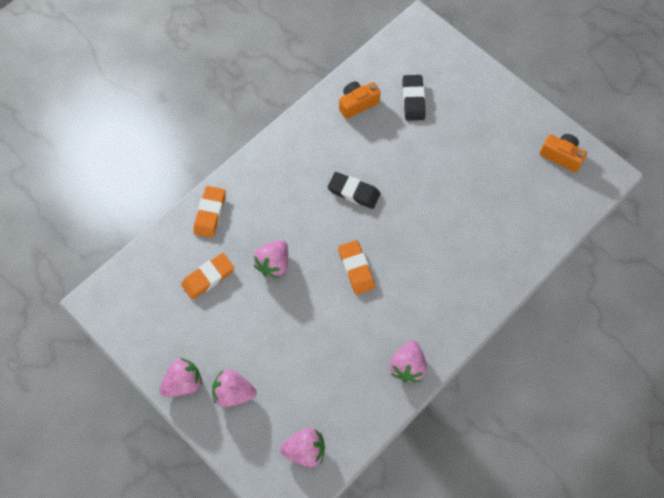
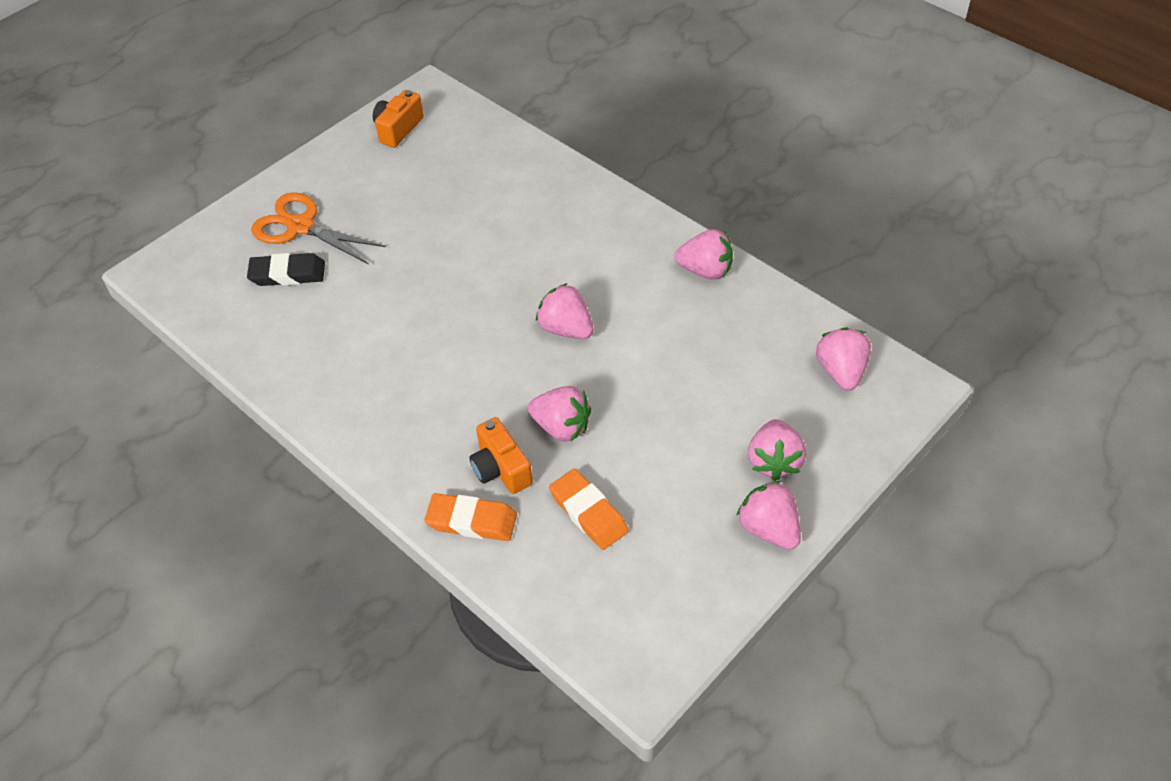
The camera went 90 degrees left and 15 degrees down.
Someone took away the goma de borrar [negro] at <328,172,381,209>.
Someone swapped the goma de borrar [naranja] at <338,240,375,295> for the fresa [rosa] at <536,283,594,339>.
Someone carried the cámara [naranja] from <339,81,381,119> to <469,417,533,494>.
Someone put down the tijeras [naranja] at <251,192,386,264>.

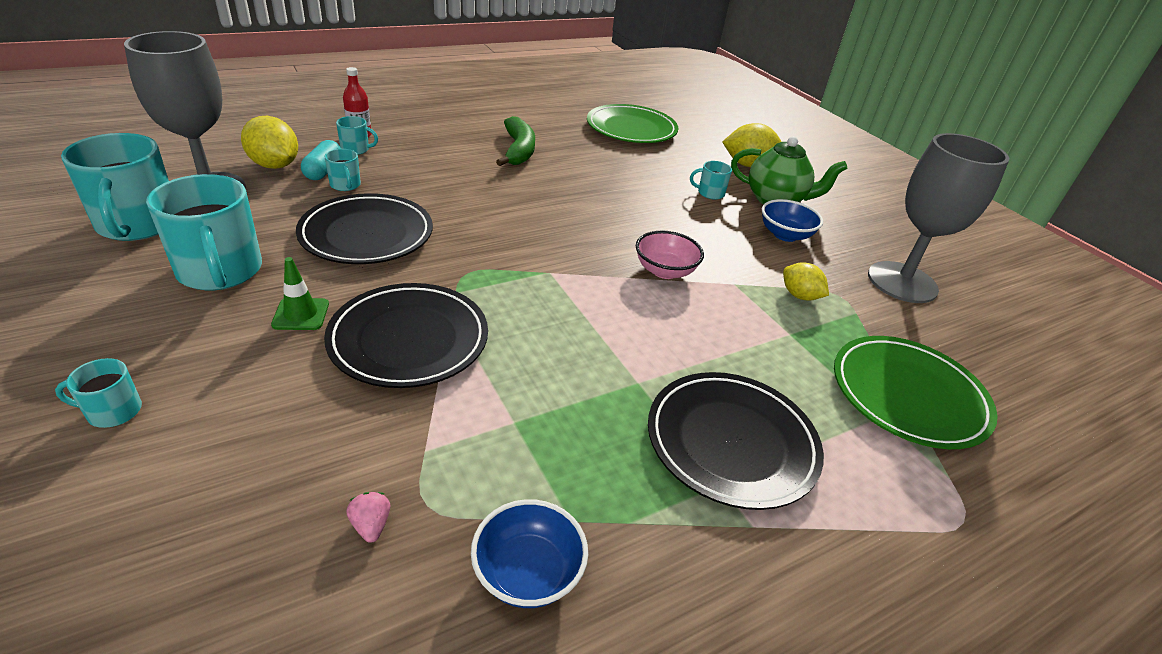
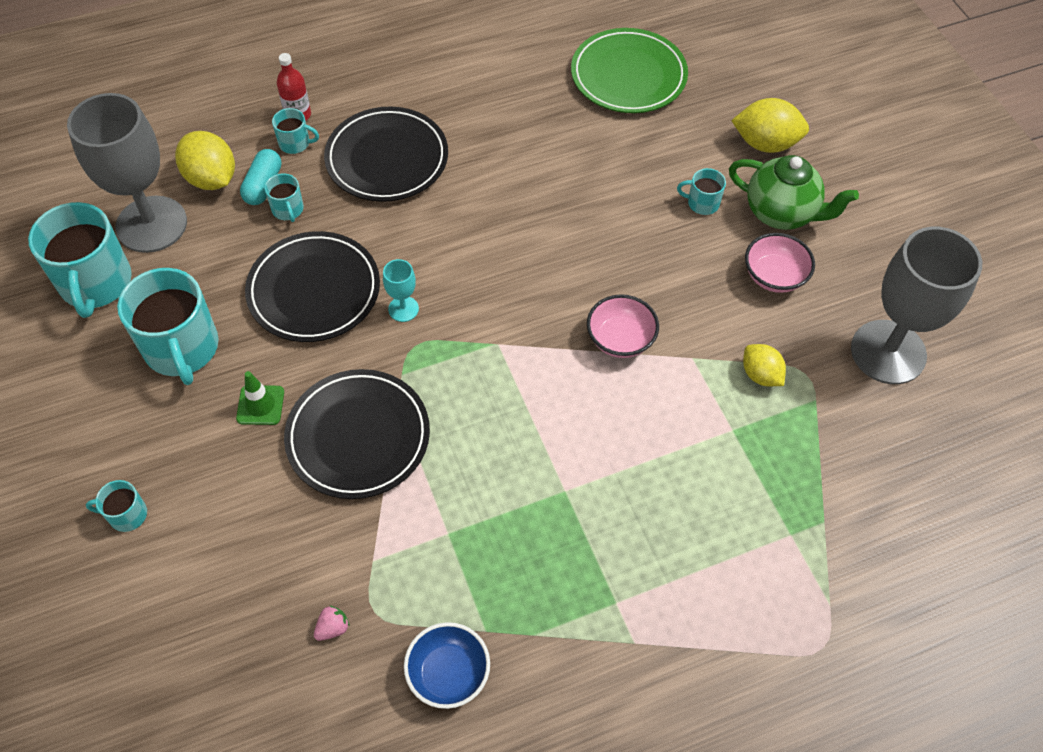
The camera went 10 degrees right and 20 degrees up.
Someone rotated the fresa [rosa] at <346,492,390,543> by 60 degrees clockwise.
Someone took away the plátano [verde] at <496,116,535,166>.
Someone carried the plato [negro] from <648,372,824,510> to <324,107,448,202>.
Someone repainted the cuenco [azul] at <762,199,823,242>, which became the cuenco [rosa] at <745,233,815,293>.
Someone took away the plato [verde] at <834,336,998,449>.
Someone put down the copa [turquesa] at <383,259,419,322>.

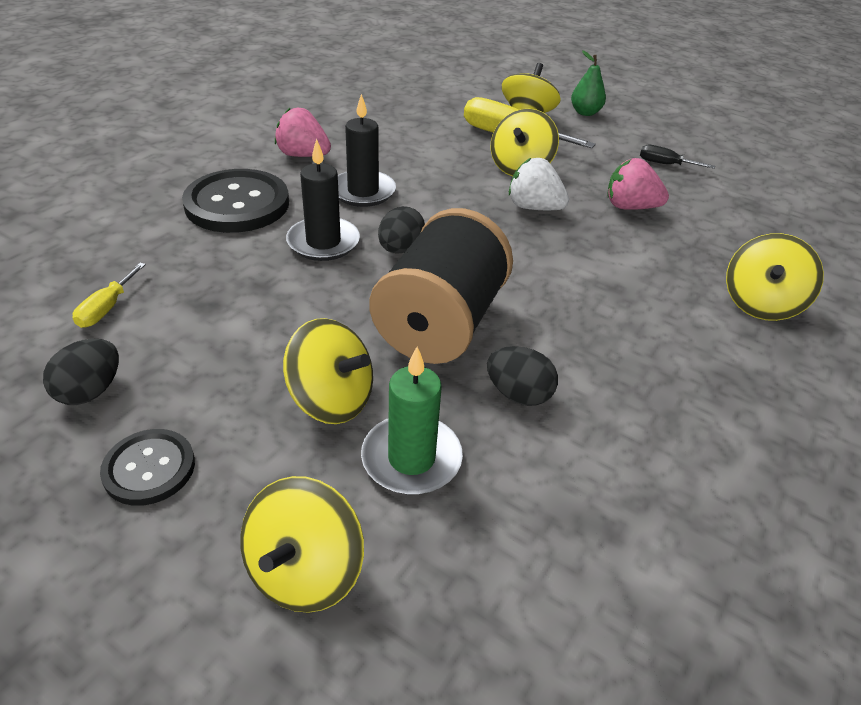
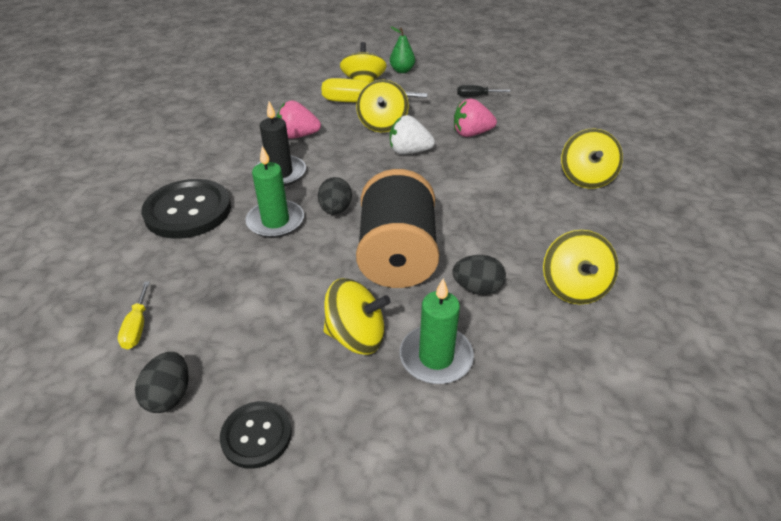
The camera went 20 degrees left and 0 degrees up.
Someone carried the peonza [amarillo] from <240,476,364,613> to <543,230,618,305>.
Someone carried the fresa [rosa] from <275,108,331,157> to <276,100,321,139>.
Someone repainted the vela [negro] at <286,139,360,261>, which became the vela [verde] at <245,146,304,238>.

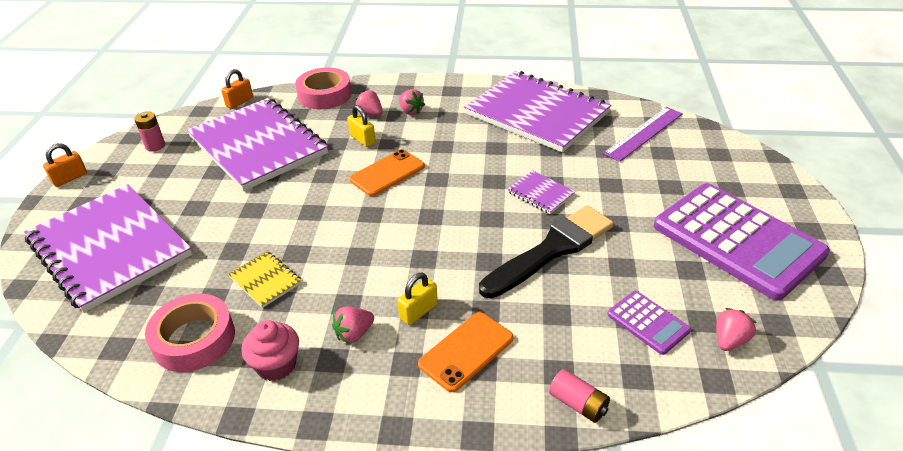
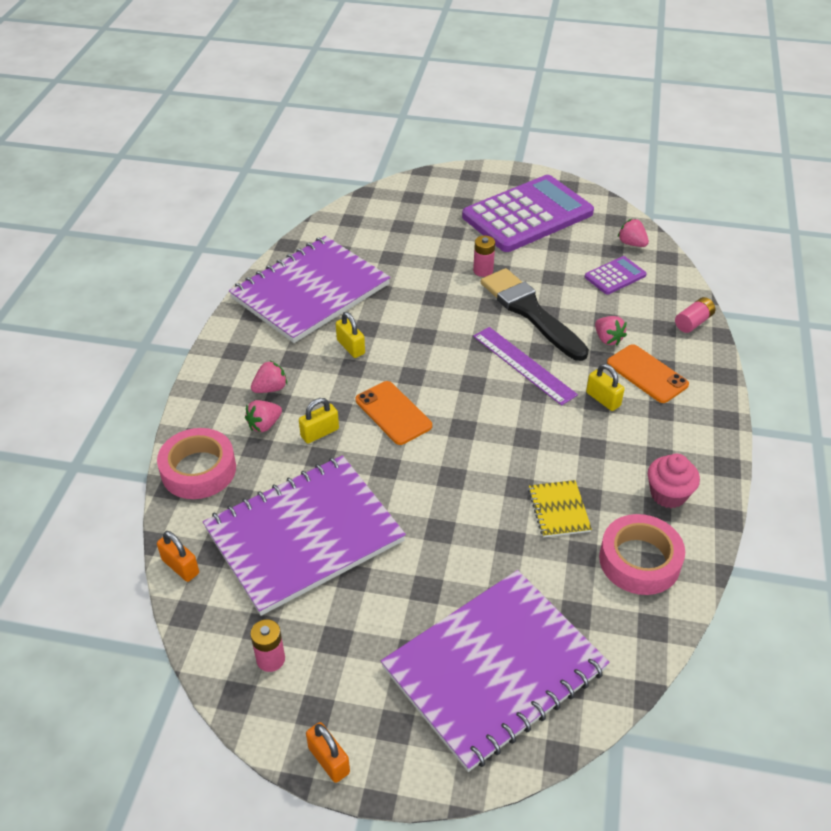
The camera went 85 degrees left and 5 degrees up.
Someone rotated the cuaderno [amarillo] at <228,251,302,308> by 60 degrees counterclockwise.
Someone carried the fresa [rosa] from <332,306,374,343> to <595,316,627,346>.
Someone took away the cuaderno [morado] at <507,170,575,214>.
Someone carried the regla [morado] from <603,107,683,162> to <473,327,578,406>.
Someone put down the candado [amarillo] at <336,312,365,358>.
Someone put down the pila [rosa] at <473,236,495,277>.

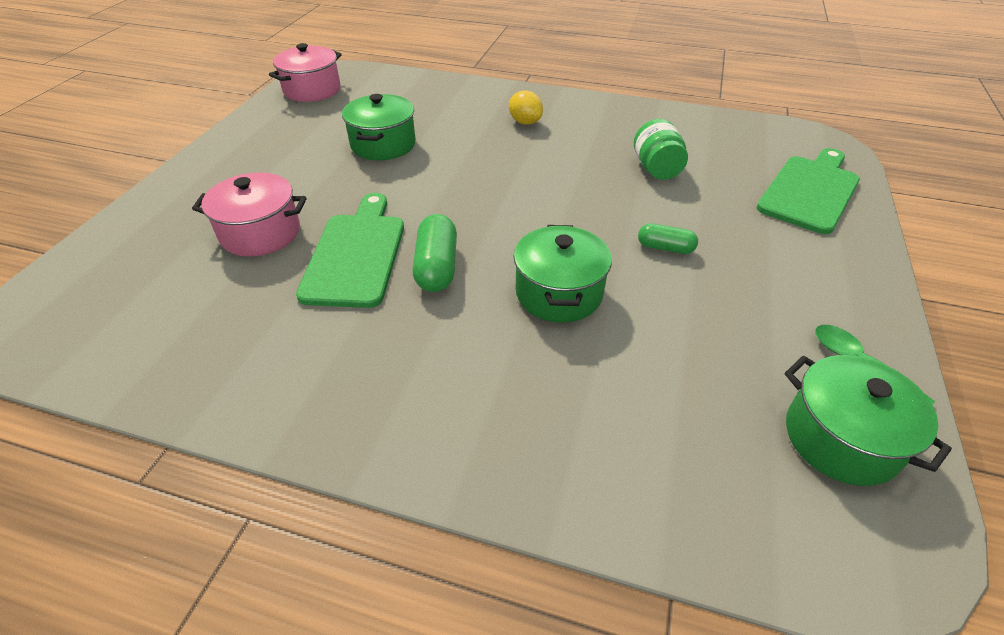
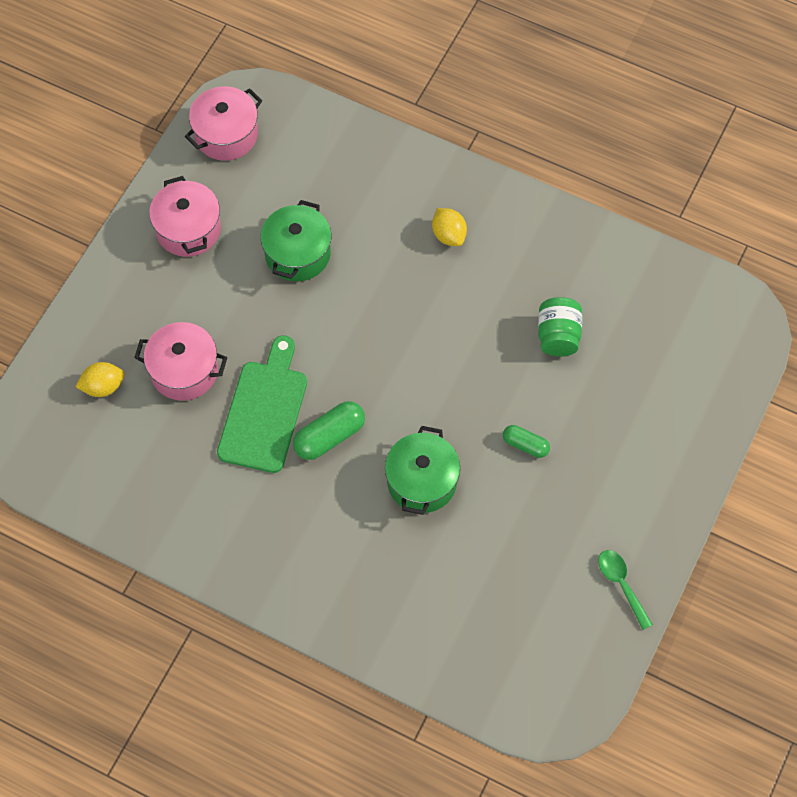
The camera went 10 degrees right and 20 degrees up.
Someone rotated the cápsula [verde] at <412,214,457,292> by 45 degrees clockwise.
Someone took away the tabla de cortar [verde] at <757,148,860,234>.
Someone took away the olla [verde] at <785,355,952,486>.
Someone put down the limón [amarillo] at <75,362,125,397>.
Someone put down the olla [rosa] at <149,176,221,257>.

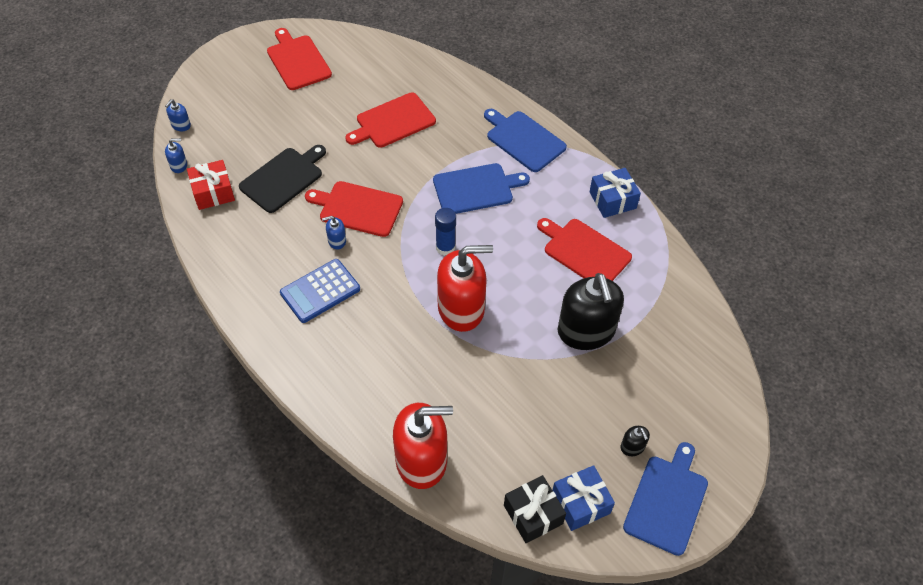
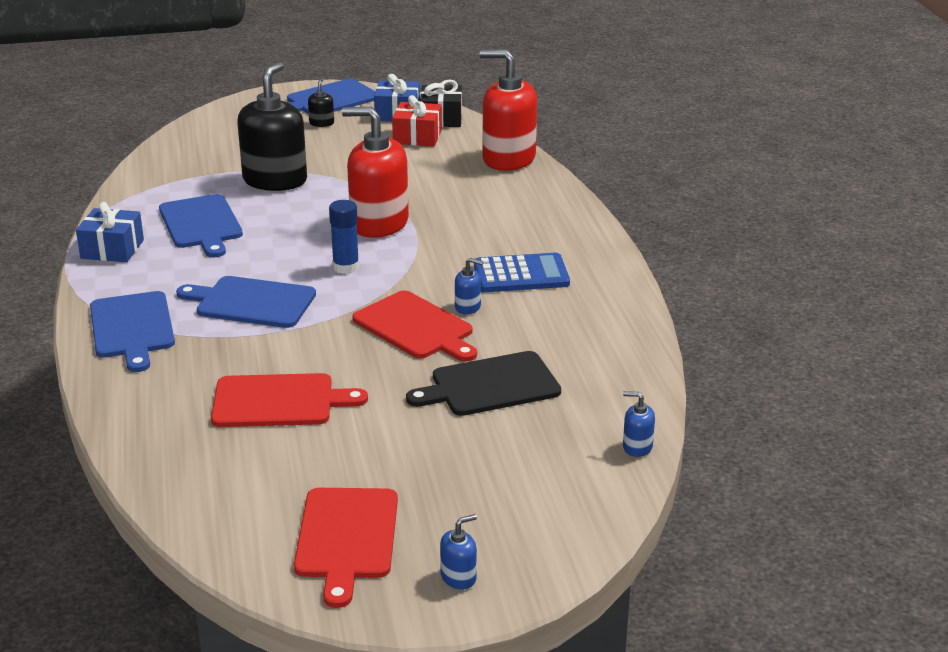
The camera went 150 degrees left and 25 degrees down.
Someone carried the dispensador de jabón [azul] from <165,99,191,131> to <440,514,477,590>.
Someone carried the regalo [rojo] from <187,160,235,210> to <392,95,442,147>.
Someone repainted the tabla de cortar [rojo] at <537,218,632,281>, which became the tabla de cortar [azul] at <159,194,243,258>.

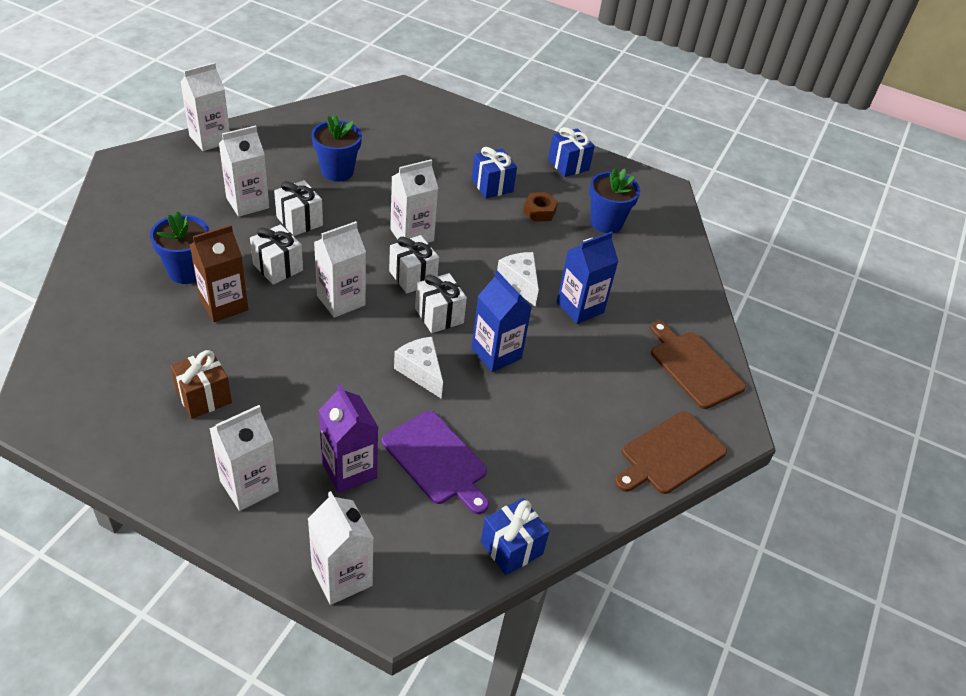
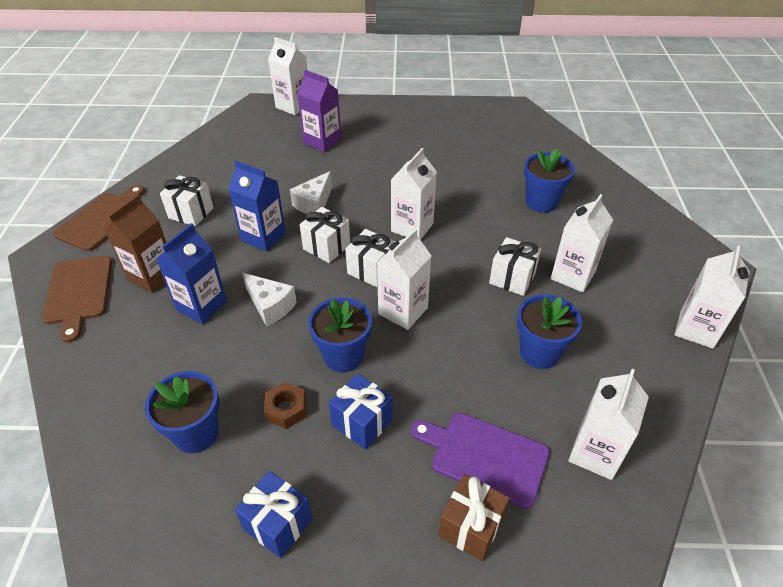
The camera went 160 degrees right and 0 degrees up.
Someone carried the regalo [marrón] from <170,350,232,419> to <438,474,510,561>.
Someone carried the cartón de leche [marrón] from <190,225,248,322> to <104,195,167,293>.
Someone carried the cartón de leche [blanco] from <209,405,279,511> to <568,369,649,480>.
Someone carried the regalo [blanco] from <250,224,303,285> to <160,175,214,227>.
Someone carried the tabla de cortar [morado] from <382,411,489,514> to <411,413,550,509>.
Someone rotated the queso [blanco] at <394,337,443,399> by 90 degrees clockwise.
Someone took away the regalo [azul] at <481,498,550,575>.
Someone rotated the tabla de cortar [marrón] at <650,321,746,409> by 45 degrees clockwise.
Someone put down the maceta [azul] at <308,297,372,372>.

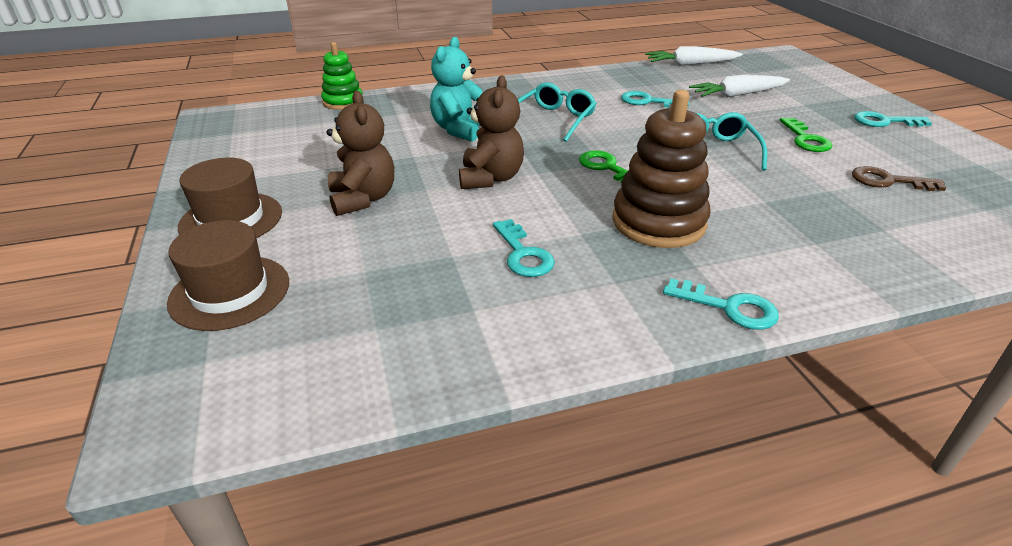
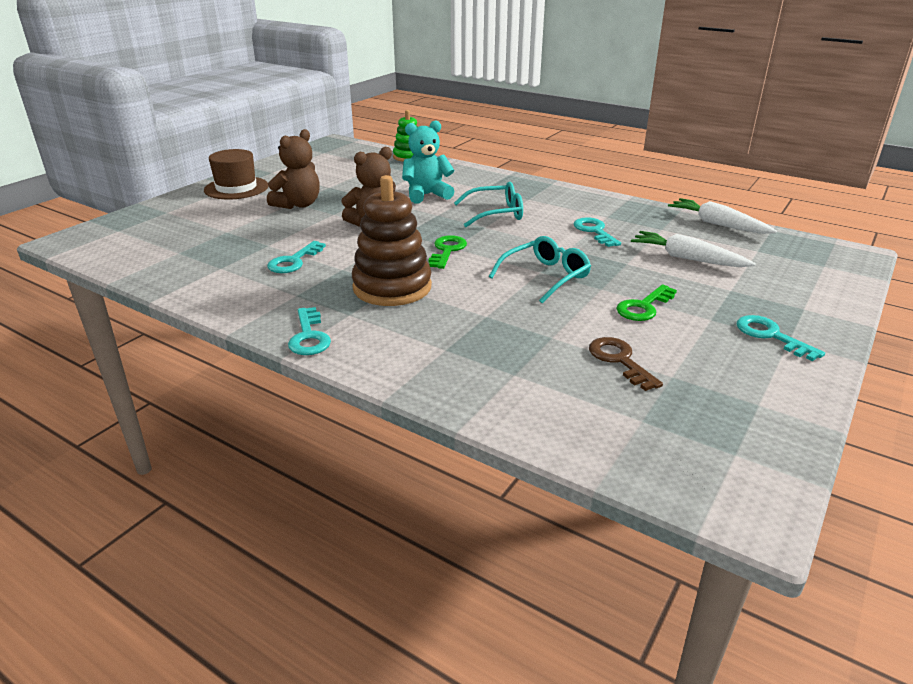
The camera went 50 degrees right and 5 degrees down.
Someone took away the sombrero [marrón] at <167,220,289,331>.

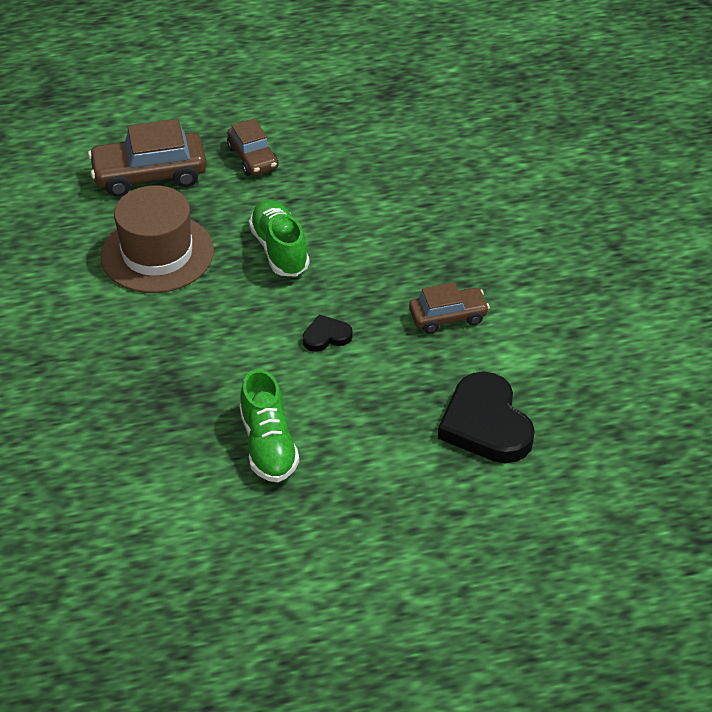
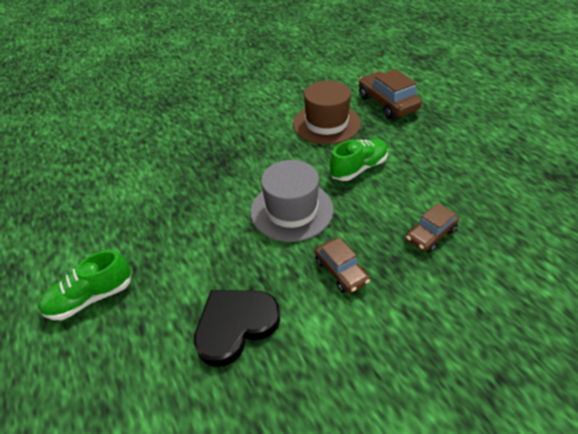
The camera went 75 degrees right and 0 degrees up.
Someone carried the coche [marrón] from <227,118,278,176> to <406,203,459,253>.
Someone carried the zapato [verde] from <240,369,299,482> to <38,250,132,320>.
Someone swapped the corazón [negro] at <303,314,353,352> for the sombrero [gris] at <250,160,333,242>.

